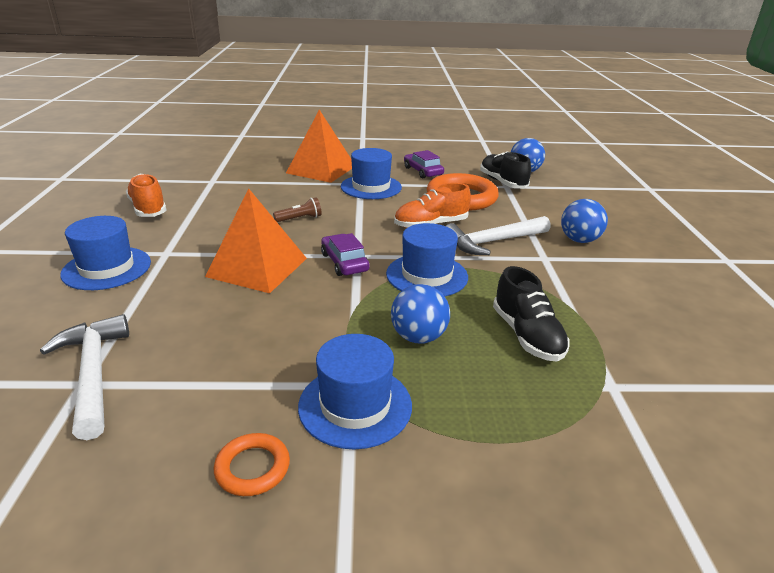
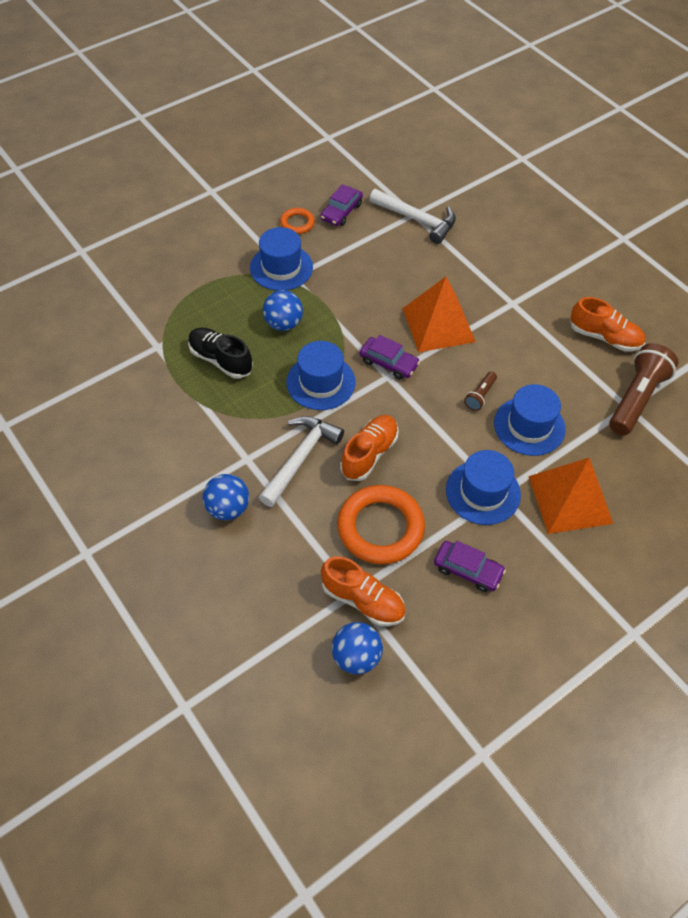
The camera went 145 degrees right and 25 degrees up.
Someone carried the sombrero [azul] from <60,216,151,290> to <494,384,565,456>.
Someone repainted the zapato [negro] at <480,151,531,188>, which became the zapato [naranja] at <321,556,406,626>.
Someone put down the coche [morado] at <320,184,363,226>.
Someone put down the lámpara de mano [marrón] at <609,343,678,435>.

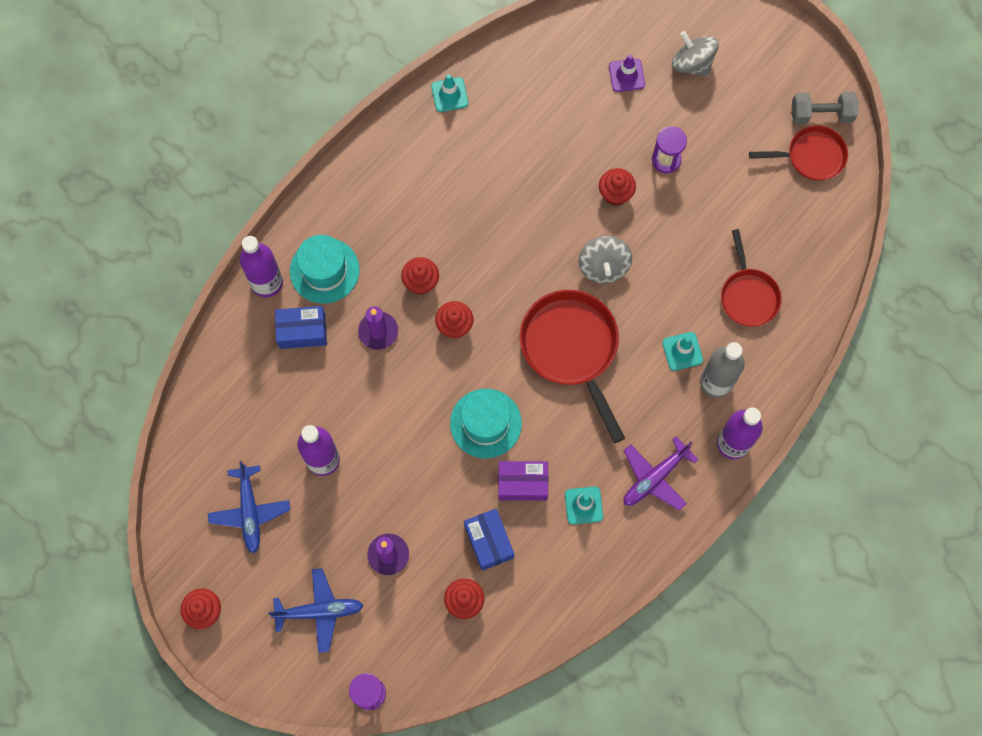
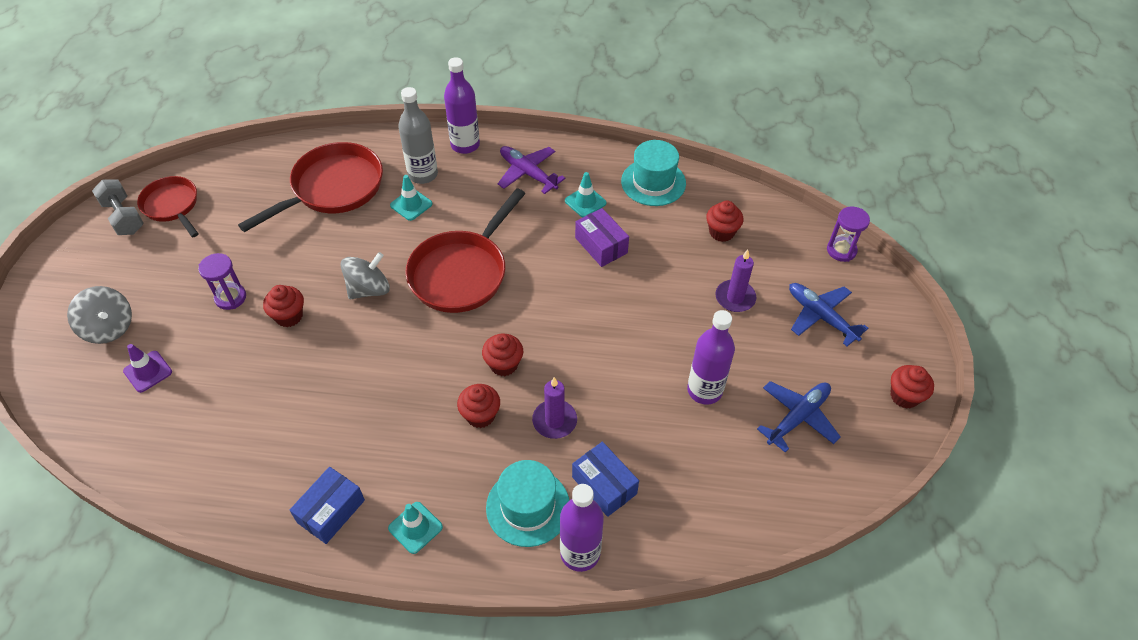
The camera went 125 degrees left and 20 degrees down.
Someone carried the cono de tráfico [turquesa] from <431,74,468,112> to <388,502,443,554>.
Someone carried the sombrero [turquesa] from <450,389,522,458> to <621,140,686,206>.
Someone carried the caja [azul] from <464,508,514,571> to <289,467,365,544>.
Someone rotated the avión [morado] at <624,436,699,510> by 150 degrees counterclockwise.
Someone rotated the peonza [gris] at <672,31,719,77> by 60 degrees counterclockwise.
Someone scaled the sartén [rojo] at <721,229,782,327> by 1.62.

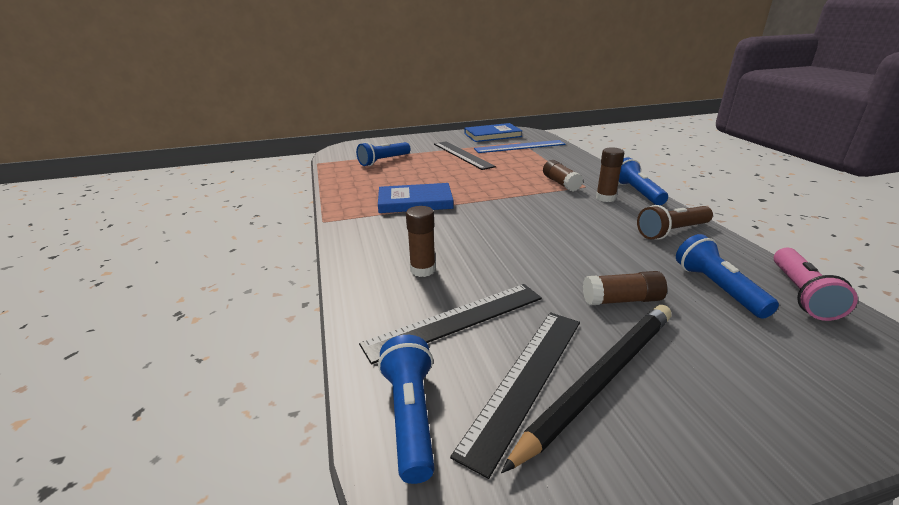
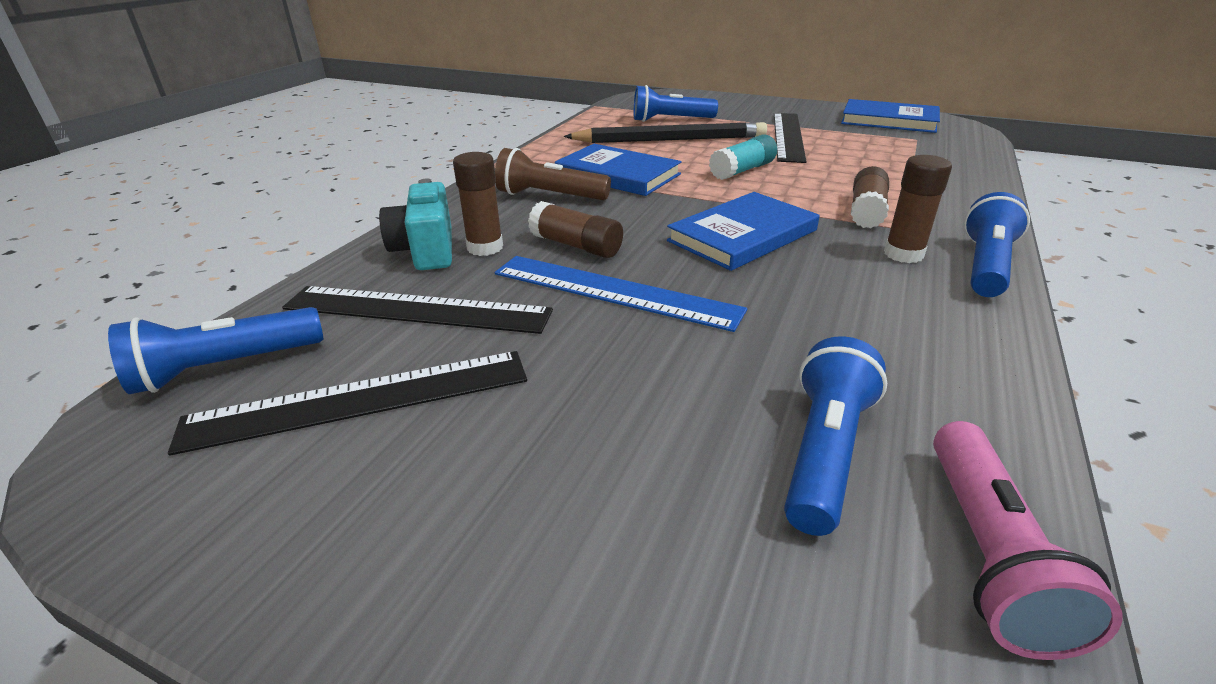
The camera went 40 degrees right and 5 degrees up.
Someone rotated the lámpara de mano [azul] at <378,335,435,484> by 150 degrees counterclockwise.
Someone carried the regla [azul] from <474,140,566,153> to <495,256,747,332>.
Someone carried the lápiz [negro] from <501,305,671,473> to <564,122,767,143>.
Someone carried the barra de pegamento [marrón] from <583,271,667,306> to <528,201,623,258>.
Someone carried the lámpara de mano [marrón] from <637,205,713,240> to <495,148,611,200>.
Someone rotated the lámpara de mano [rosa] at <774,248,858,321> by 45 degrees counterclockwise.
Someone put down the cámara [turquesa] at <379,178,452,270>.
Someone put down the libro [azul] at <667,192,819,271>.
Someone put down the barra de pegamento [turquesa] at <709,134,777,180>.

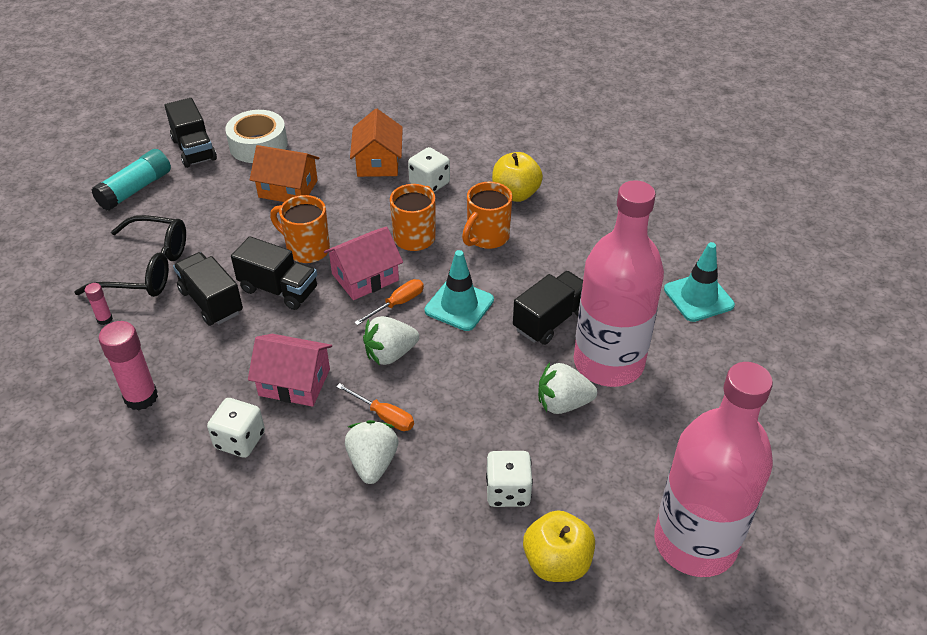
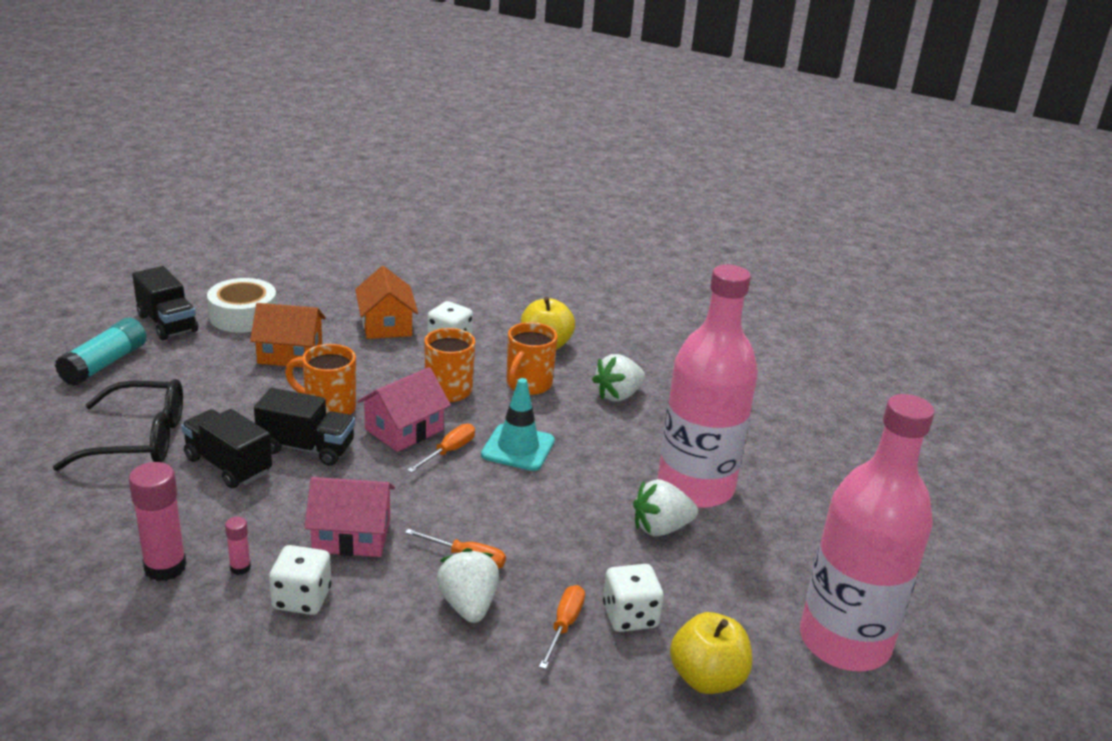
The camera went 15 degrees left and 15 degrees down.
Someone carried the barra de pegamento [rosa] from <85,283,113,325> to <225,517,251,575>.
Someone carried the fresa [blanco] from <363,316,419,365> to <592,354,645,401>.
Someone took away the camión [negro] at <513,271,583,345>.
Someone took away the cono de tráfico [turquesa] at <664,242,735,322>.
Someone put down the destornillador [naranja] at <539,585,585,669>.

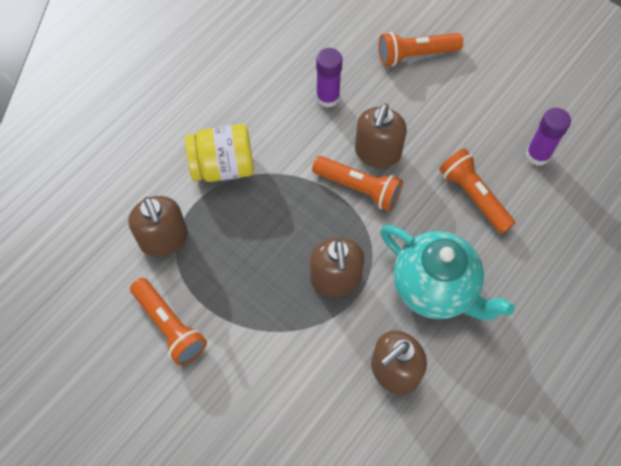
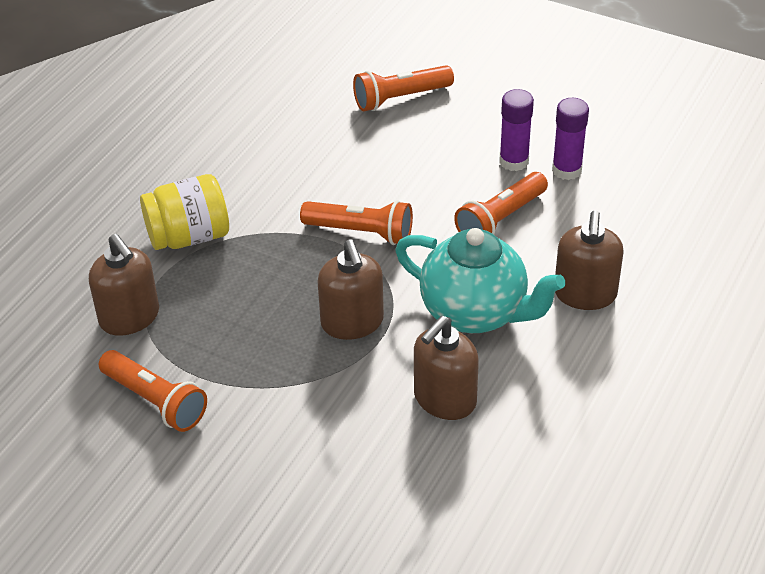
The camera went 10 degrees left and 20 degrees down.
Someone carried the barra de pegamento [morado] from <316,48,343,108> to <499,89,534,171>.
Someone carried the dispensador de jabón [marrón] from <355,103,407,168> to <555,211,624,310>.
Someone rotated the lámpara de mano [naranja] at <439,149,515,234> by 90 degrees counterclockwise.

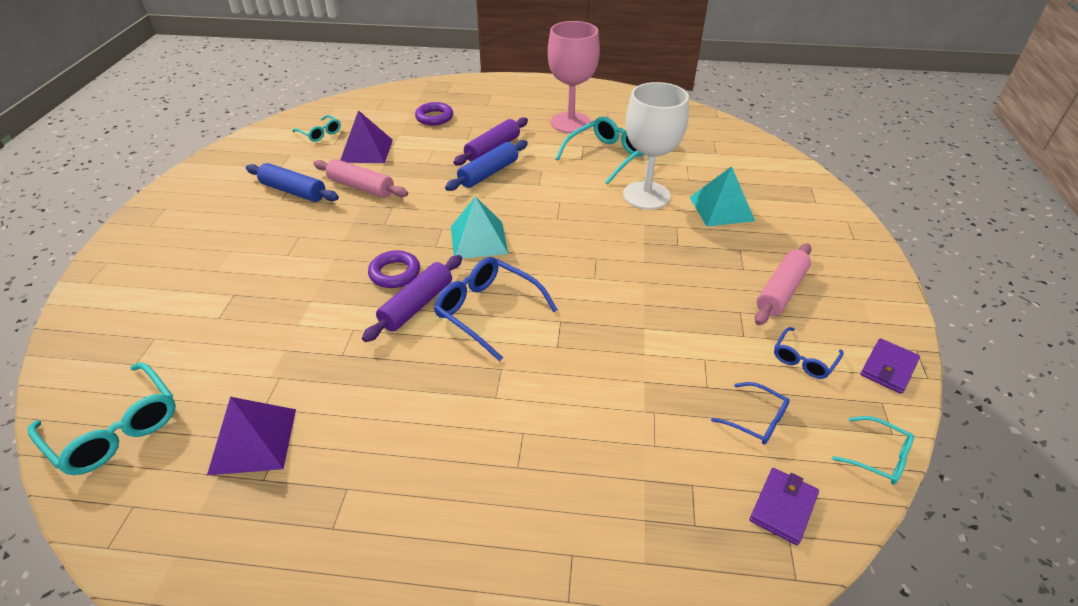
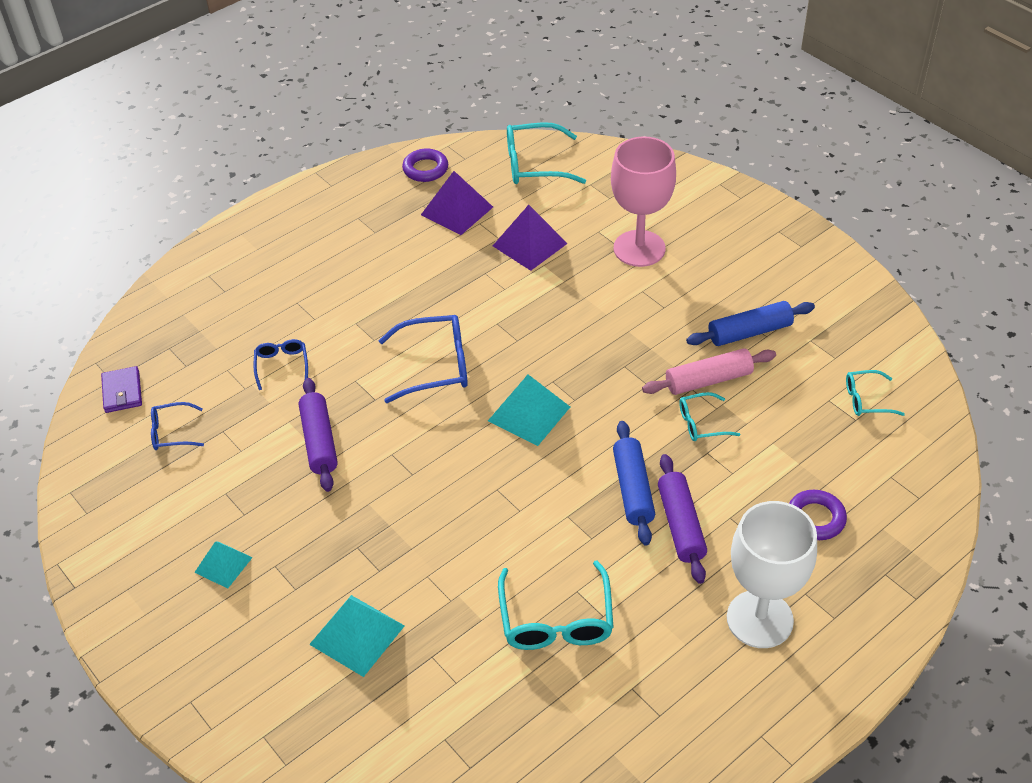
The camera went 135 degrees right and 5 degrees up.
Someone carried the pirámide [morado] from <340,110,393,163> to <493,205,568,271>.
Someone carried the rodillo [morado] from <362,255,462,342> to <299,378,338,492>.
Someone carried the anillo [morado] from <368,250,420,288> to <402,149,448,182>.
Someone carried the copa [rosa] from <548,21,600,133> to <611,137,676,267>.
Someone carried the copa [blanco] from <623,82,689,210> to <727,501,817,648>.
Someone swapped the rodillo [rosa] at <755,243,811,325> for the pirámide [turquesa] at <194,541,253,589>.
Someone carried the gafas [azul] from <774,327,844,379> to <254,339,308,390>.
Someone carried the gafas [turquesa] from <832,416,914,485> to <679,392,740,441>.
Someone took away the cartera [morado] at <860,338,920,394>.

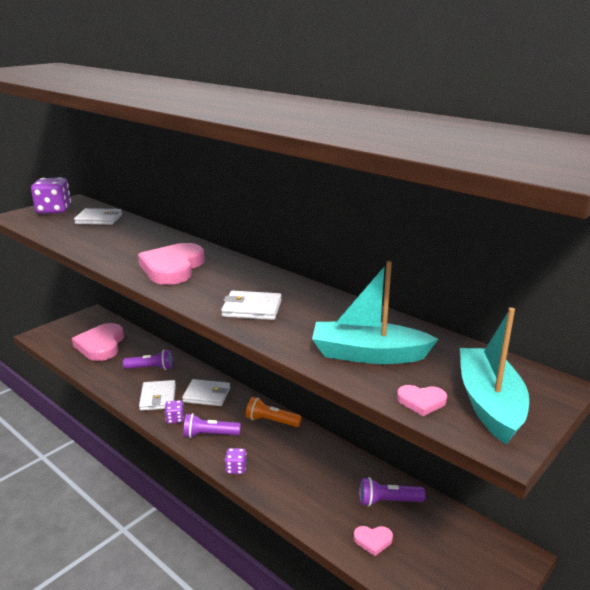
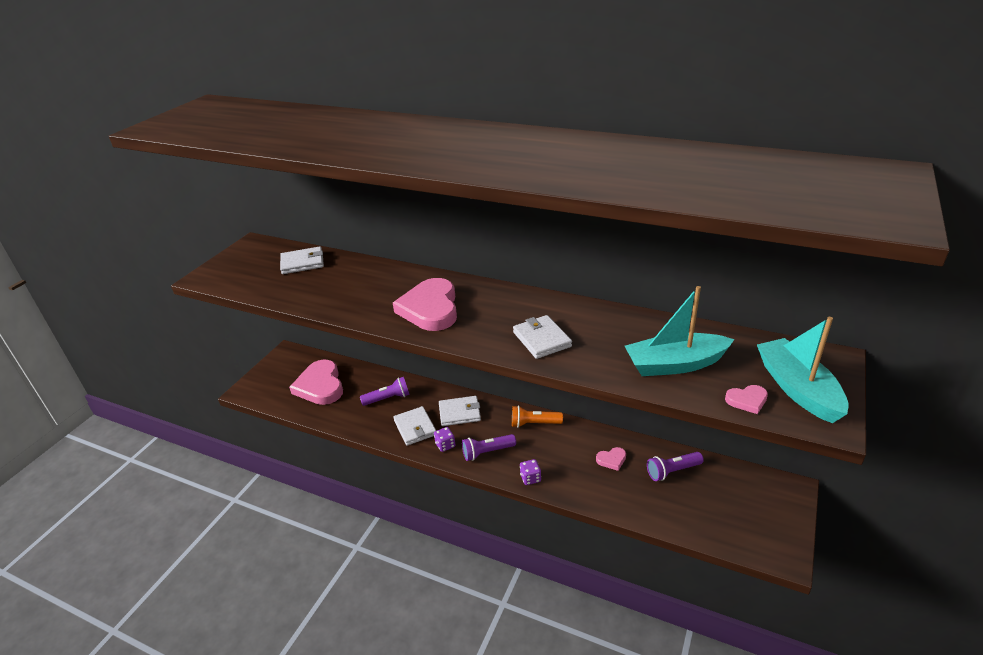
The camera went 15 degrees left and 10 degrees up.
Someone took away the dado [morado] at <31,177,71,214>.
Someone rotated the cartera [blanco] at <221,290,282,320> by 75 degrees clockwise.
Someone carried the corazón [rosa] from <353,526,393,556> to <596,447,626,471>.

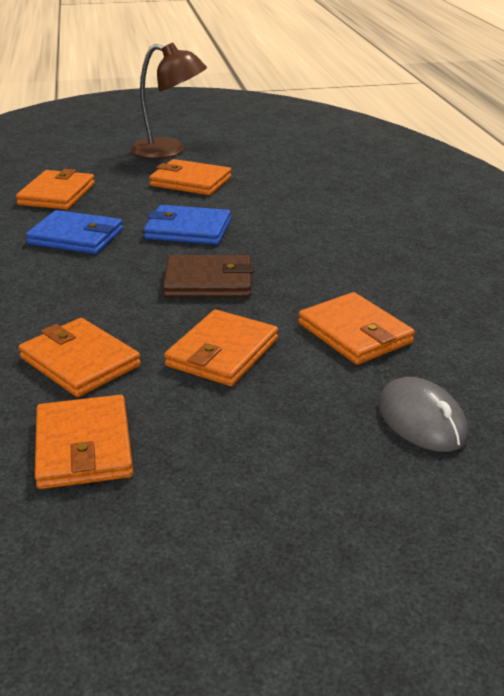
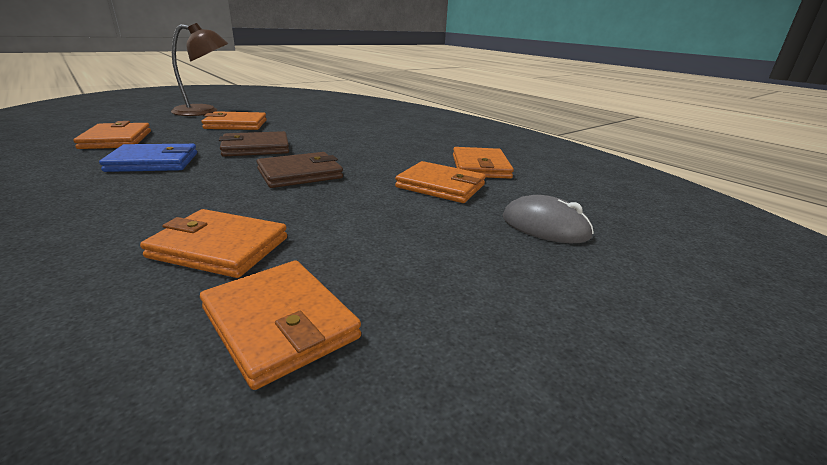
The camera went 30 degrees left and 5 degrees down.
Someone repainted the cartera [azul] at <144,205,231,245>, which became the cartera [marrón] at <219,131,289,157>.
Someone carried the cartera [naranja] from <164,310,278,386> to <453,147,514,179>.

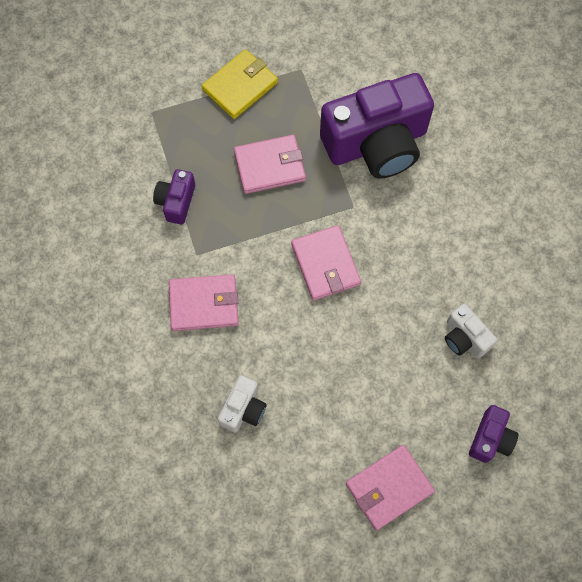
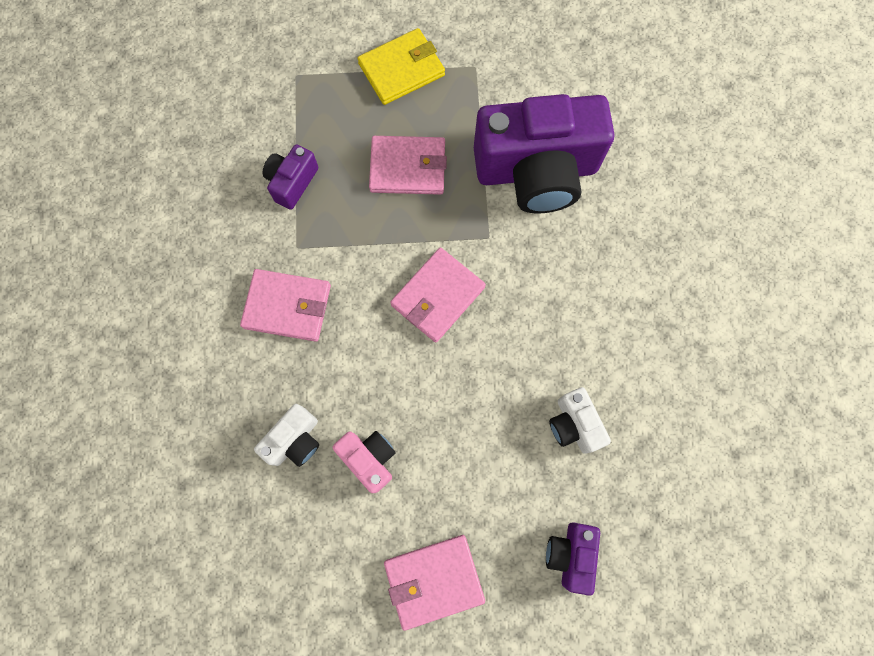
The camera went 15 degrees right and 5 degrees up.
Someone rotated the cartera [rosa] at <291,225,361,301> by 45 degrees clockwise.
Someone rotated the cámara [morado] at <469,405,519,463> by 150 degrees clockwise.
Someone put down the cámara [rosa] at <333,431,396,493>.

